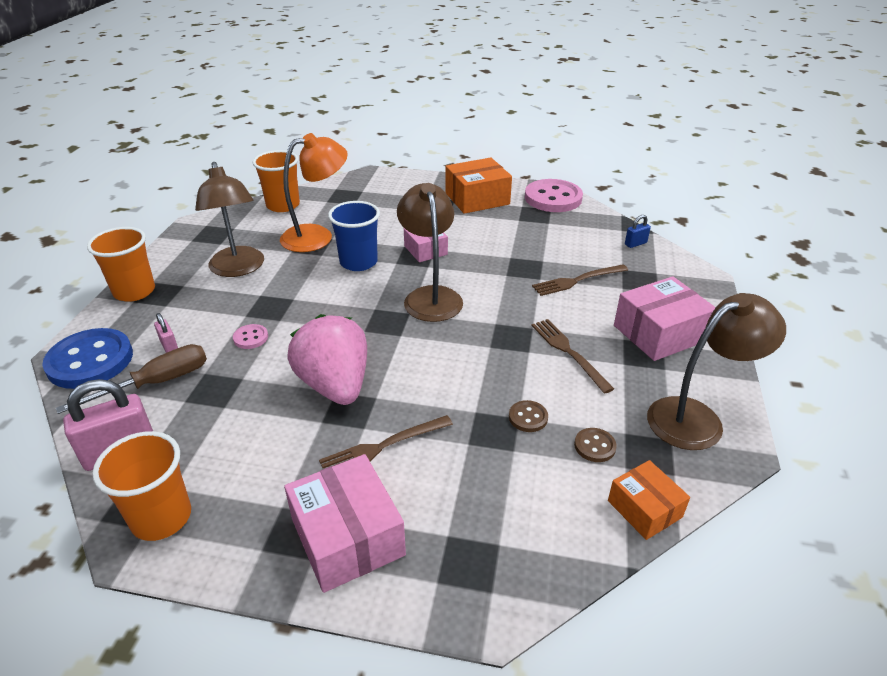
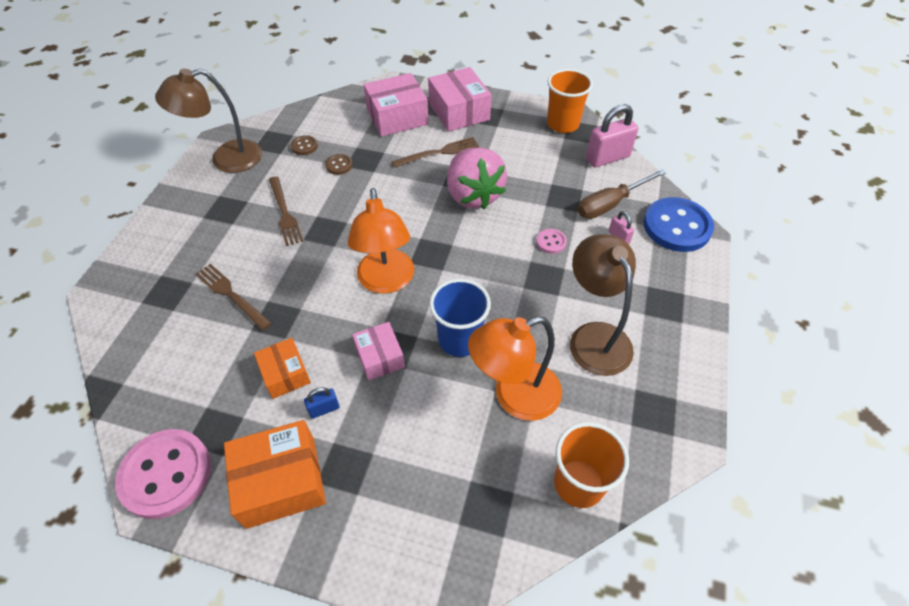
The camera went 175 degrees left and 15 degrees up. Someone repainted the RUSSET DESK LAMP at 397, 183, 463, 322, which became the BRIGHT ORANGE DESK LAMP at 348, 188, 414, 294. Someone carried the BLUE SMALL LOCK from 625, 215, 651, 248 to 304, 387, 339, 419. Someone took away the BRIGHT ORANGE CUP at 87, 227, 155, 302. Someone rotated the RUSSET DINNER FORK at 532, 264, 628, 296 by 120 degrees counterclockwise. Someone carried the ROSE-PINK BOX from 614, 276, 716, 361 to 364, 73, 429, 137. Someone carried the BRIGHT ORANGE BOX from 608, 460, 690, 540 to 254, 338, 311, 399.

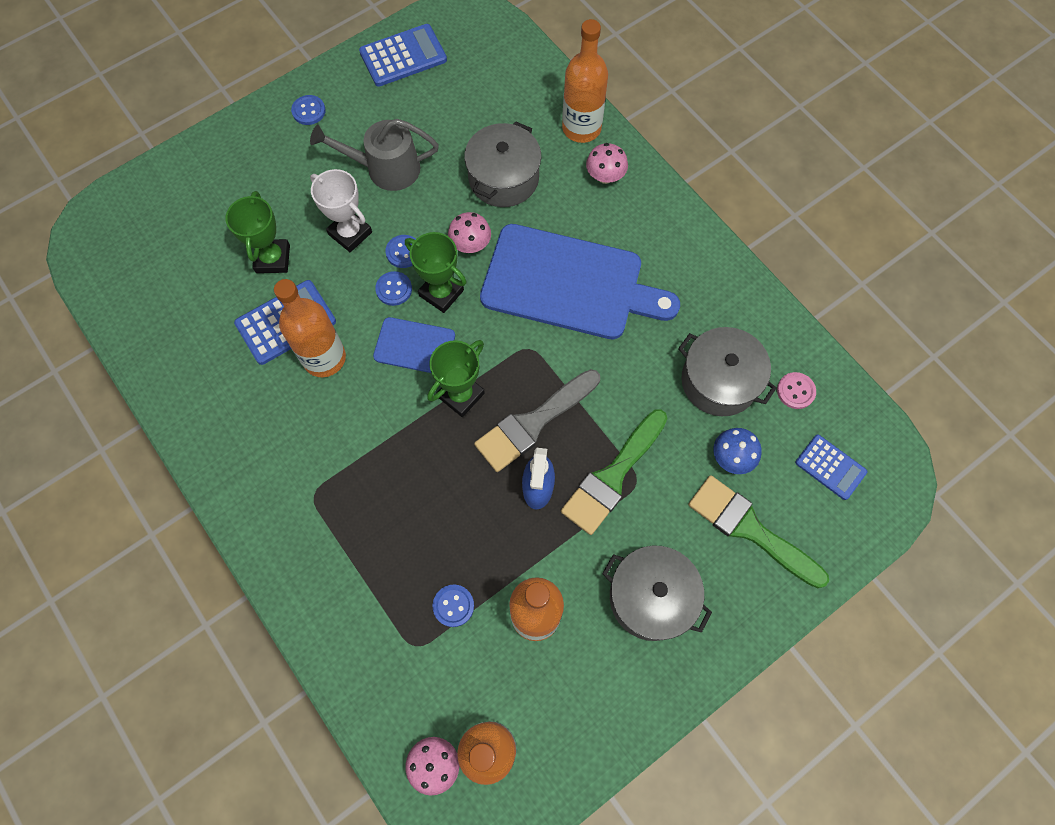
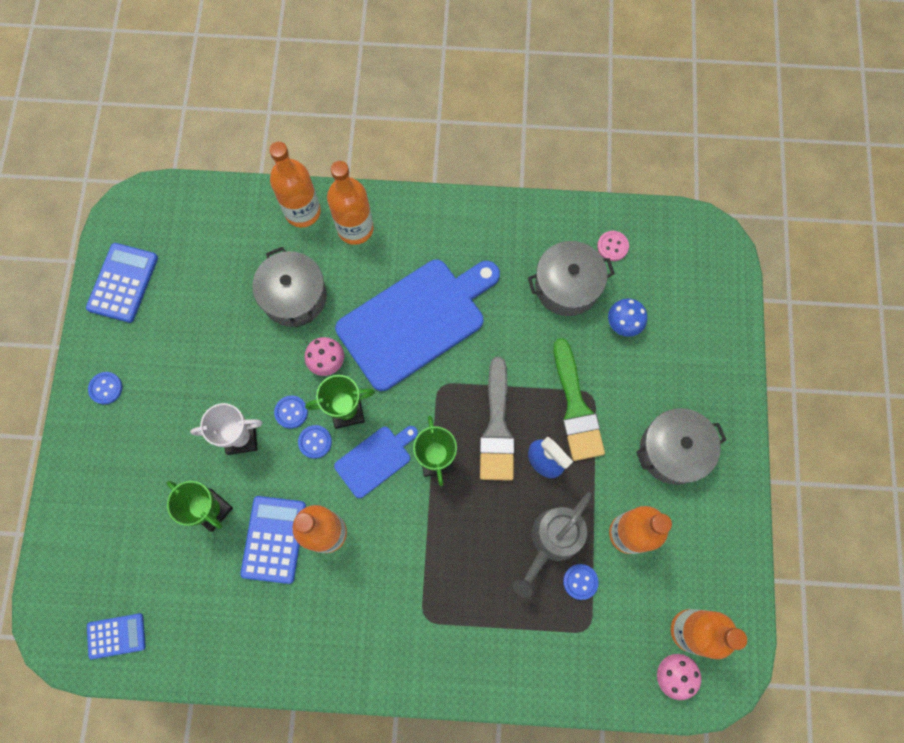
The camera went 50 degrees left and 5 degrees up. Someone carried the GRAY WATERING POT from 310, 119, 439, 191 to 513, 492, 592, 598. Someone swapped the ROSE-PINK TOADSTOOL at 586, 143, 628, 184 for the BRIGHT ORANGE BOTTLE at 327, 161, 374, 245. Someone carried the BLUE CALCULATOR from 795, 434, 867, 500 to 87, 613, 146, 659. Someone took away the GREEN PAINTBRUSH at 688, 475, 829, 588.

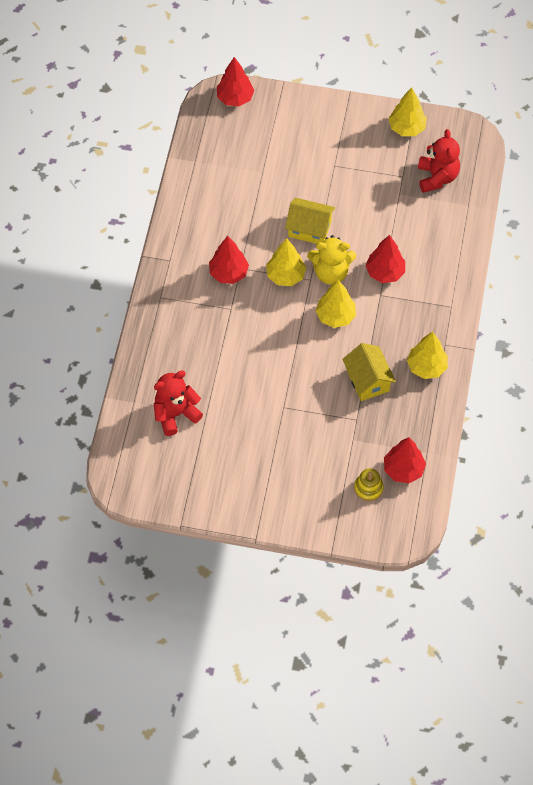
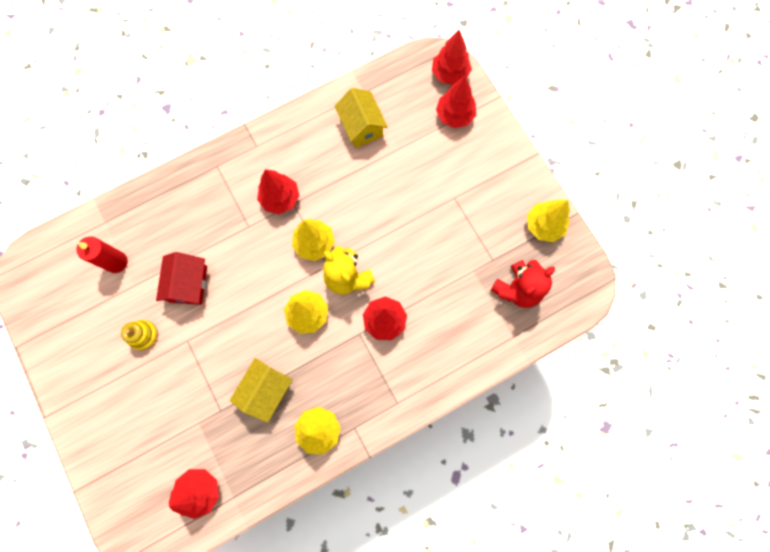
The camera went 50 degrees right and 15 degrees up. Someone carried the BRIGHT YELLOW HOUSE from 285, 198, 335, 244 to 335, 88, 388, 148. Someone swapped the RED STUFFED BEAR at 154, 371, 203, 436 for the RED WAX CANDLE at 76, 236, 128, 273. Someone carried the BRIGHT YELLOW STACKING TOY from 354, 468, 384, 502 to 121, 320, 158, 350. Someone put down the RED FIR TREE at 436, 76, 476, 128. Someone put down the RED HOUSE at 156, 252, 207, 305.

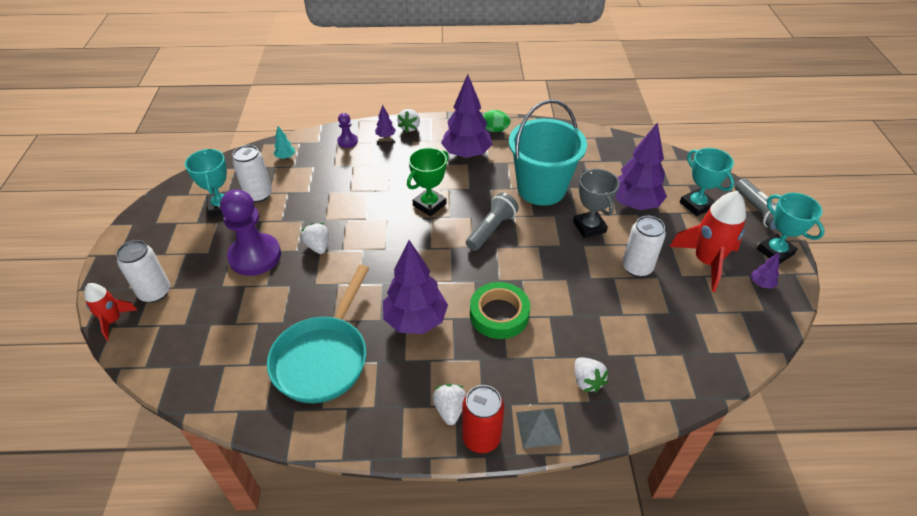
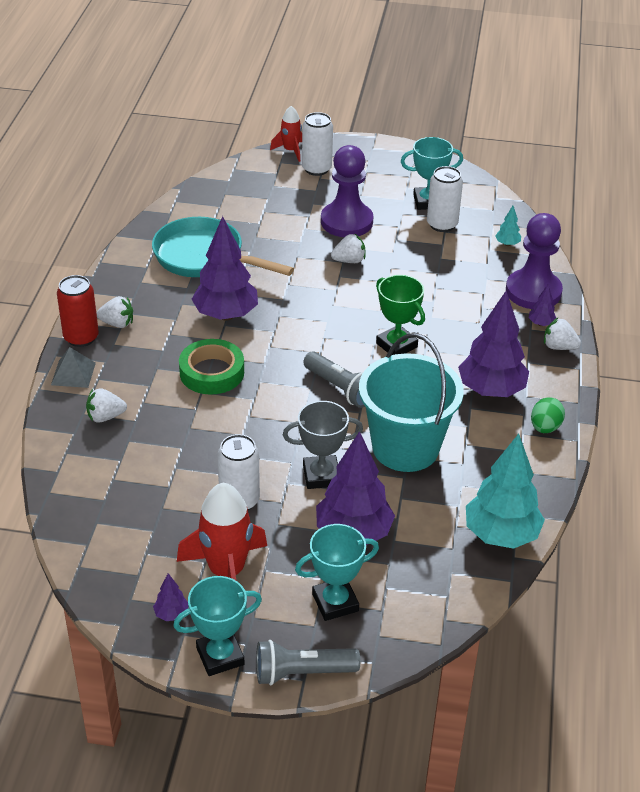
The camera went 100 degrees right and 5 degrees down. Someone scaled the VIOLET CHESS PAWN at 337, 113, 358, 148 by 2.12. Someone put down the TURQUOISE FIR TREE at 466, 434, 545, 549.

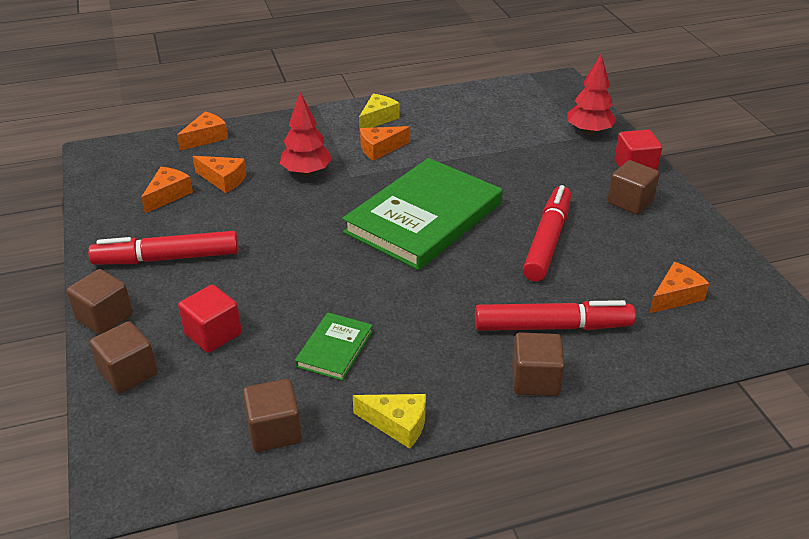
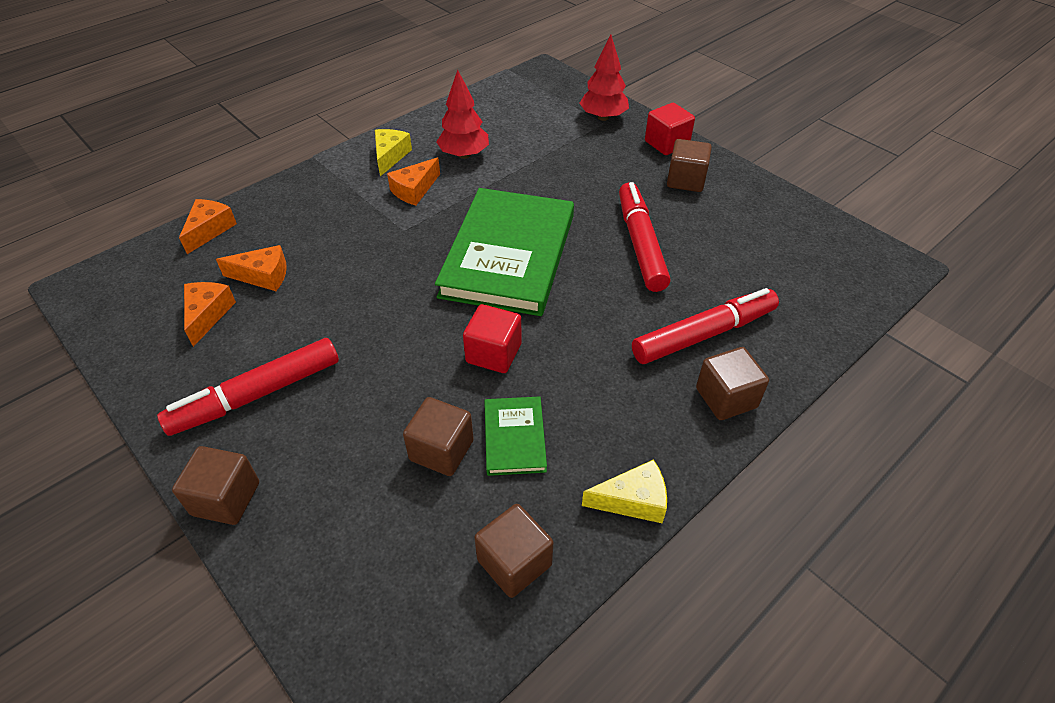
The camera went 25 degrees left and 10 degrees up. Someone carried the RED FIR TREE from 280, 92, 332, 176 to 436, 70, 489, 159. Someone took away the BRIGHT ORANGE CHEESE at 649, 262, 709, 314. Someone carried the RED CUBE from 178, 285, 242, 353 to 463, 304, 522, 373. Someone carried the RUSSET CUBE from 90, 321, 158, 394 to 403, 397, 474, 476.

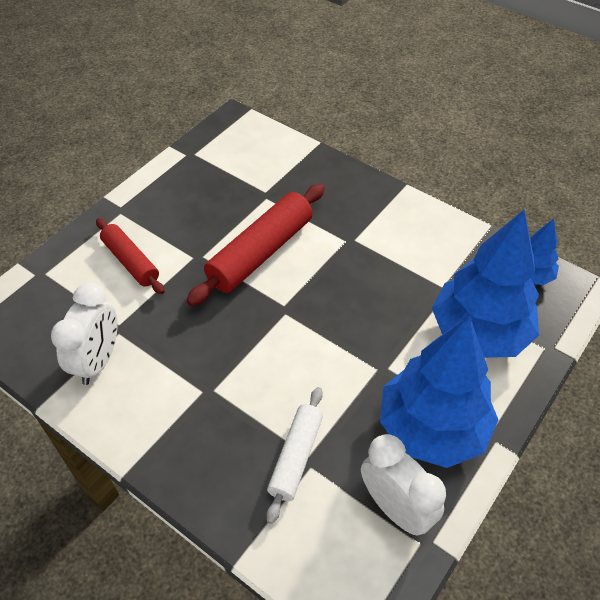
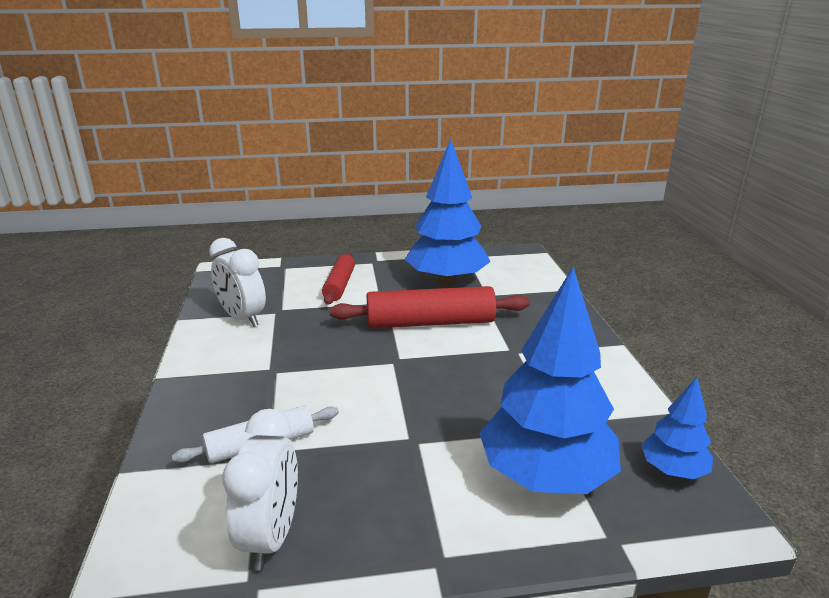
The camera went 45 degrees right and 25 degrees down. Someone rotated the PURE WHITE CLOCK at 51, 283, 118, 385 by 75 degrees clockwise. Someone carried the BLUE FIR TREE from 380, 316, 498, 468 to 405, 139, 491, 286.

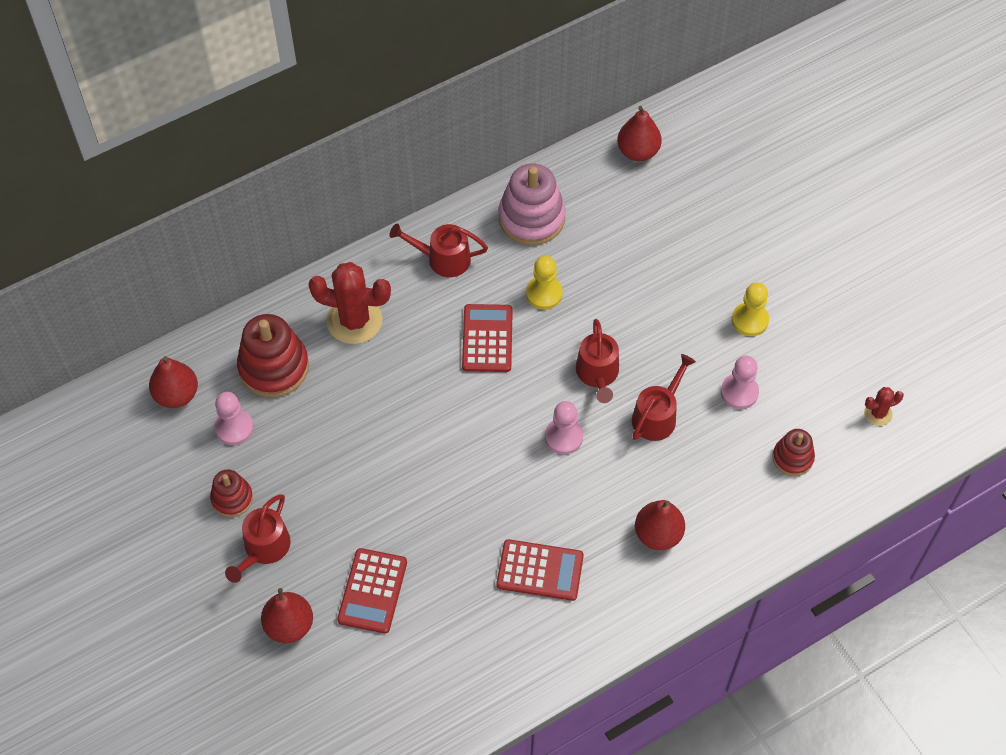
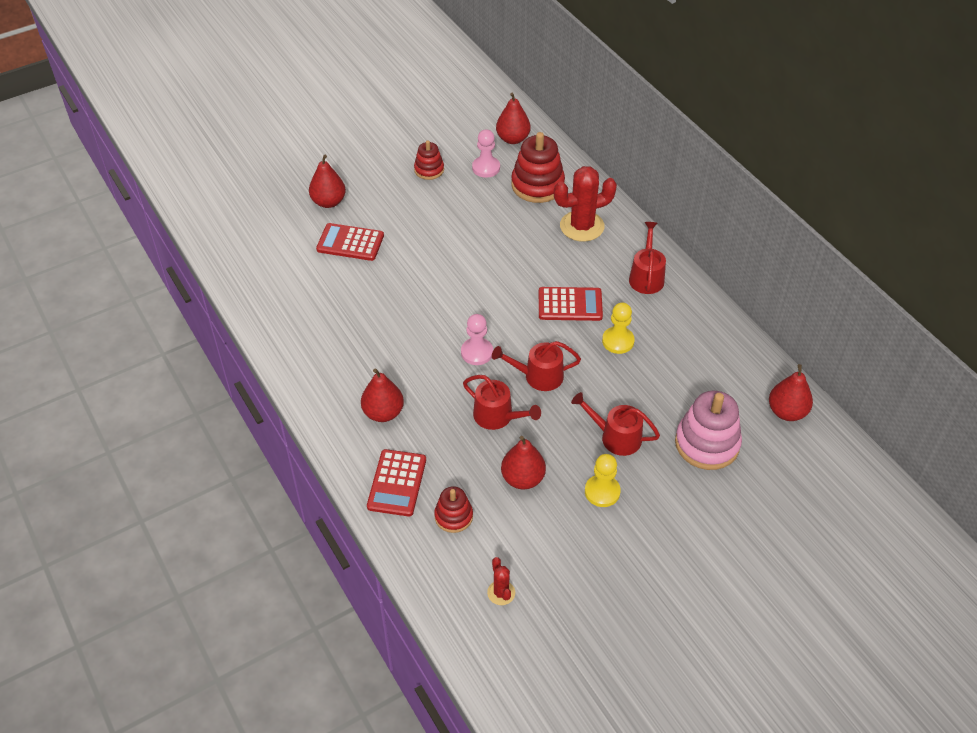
The camera went 90 degrees right and 10 degrees down. Someone carried the ROSE-PINK STACKING TOY from 498, 163, 566, 245 to 675, 391, 742, 470. Someone rotated the RED SAGUARO CACTUS at 308, 262, 391, 344 by 60 degrees clockwise. Someone swapped the ROSE-PINK CHESS PAWN at 721, 356, 759, 409 for the RED PEAR at 501, 436, 546, 489. Someone carried the RED WATERING POT from 225, 494, 291, 583 to 571, 392, 660, 456. Someone carried the RED CALCULATOR from 496, 539, 584, 601 to 367, 449, 426, 517.

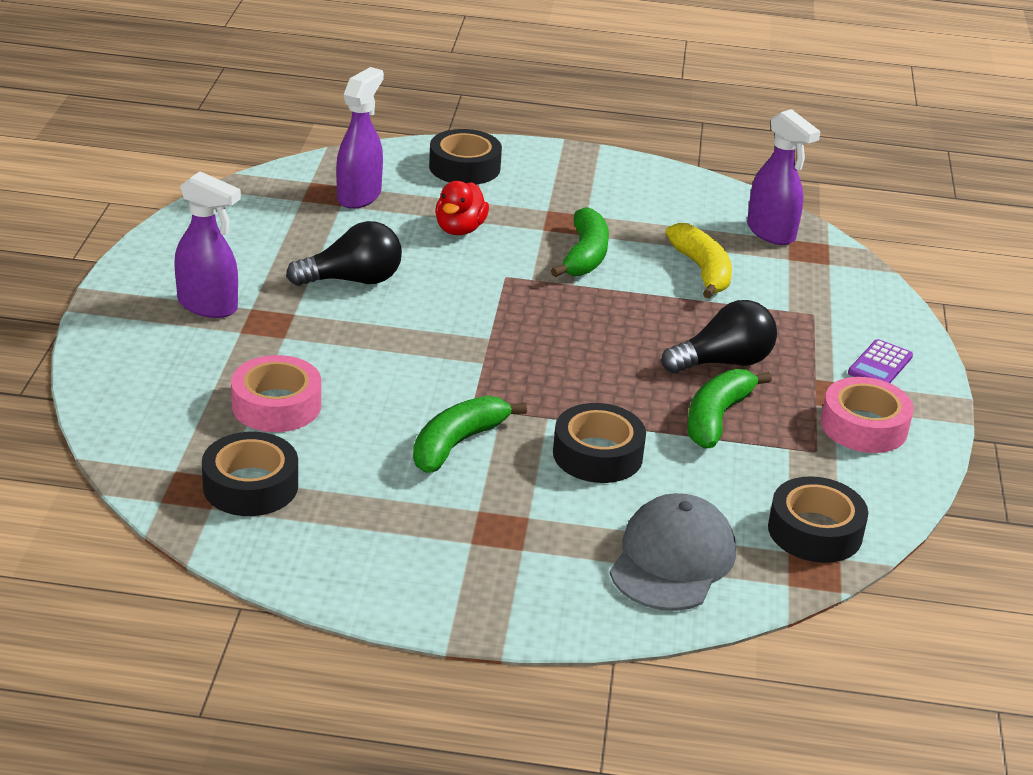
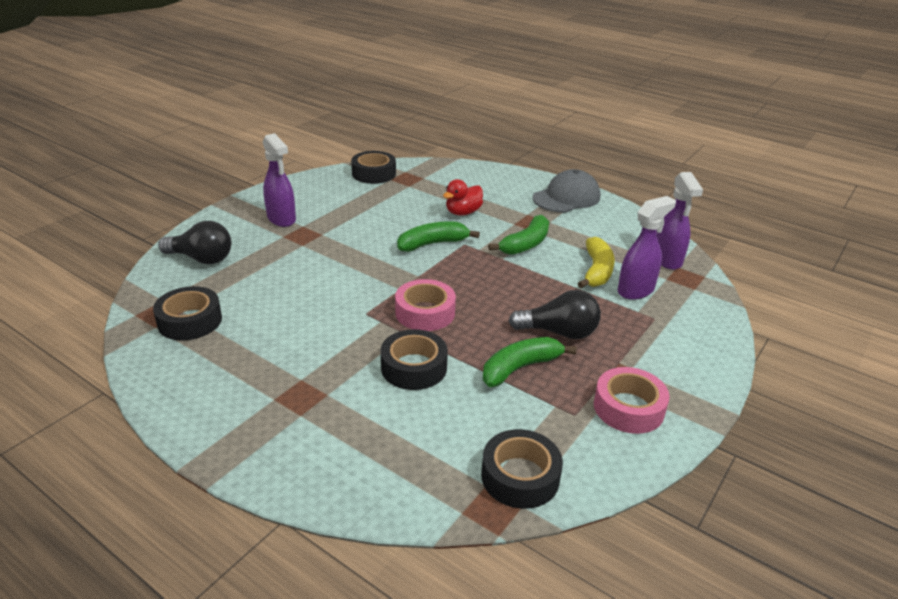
The camera went 30 degrees right and 0 degrees up. Someone carried the VIOLET SPRAY CLEANER from 336, 67, 384, 209 to 618, 196, 676, 300. Someone carried the EBONY ROLL OF TAPE from 429, 129, 502, 185 to 351, 151, 396, 184. Someone carried the EBONY LIGHT BULB from 286, 221, 402, 286 to 158, 221, 231, 264. Someone took away the VIOLET CALCULATOR at 848, 339, 913, 383. Someone carried the ROSE-PINK ROLL OF TAPE from 231, 355, 321, 432 to 395, 279, 456, 331. Someone carried the GREEN BANANA from 413, 396, 527, 473 to 397, 221, 480, 252. Someone carried the GRAY CAP from 610, 493, 736, 611 to 532, 169, 600, 212.

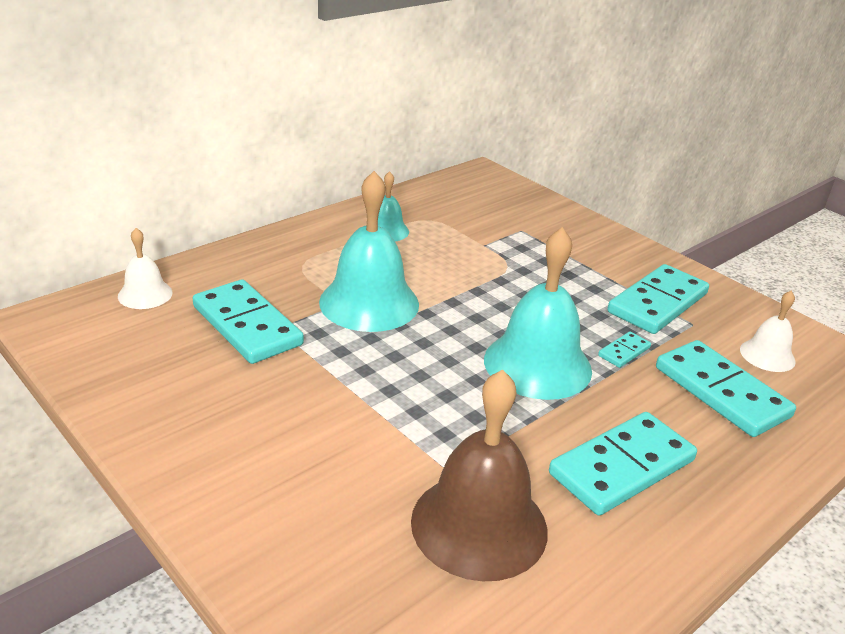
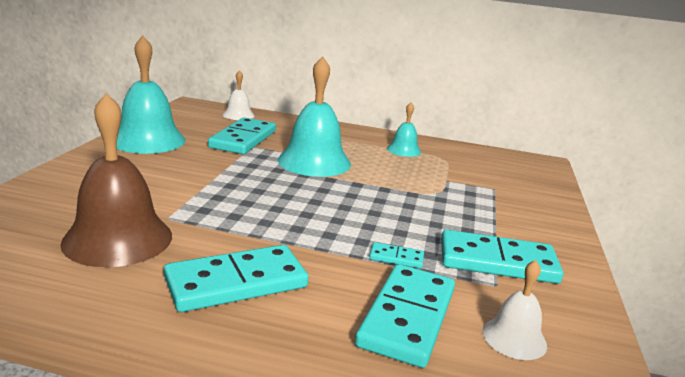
The camera went 55 degrees right and 10 degrees down. Someone carried the TURQUOISE BELL from 484, 227, 592, 400 to 117, 35, 185, 154. Someone rotated the TURQUOISE DOMINO PIECE at 549, 412, 697, 516 by 45 degrees counterclockwise.

